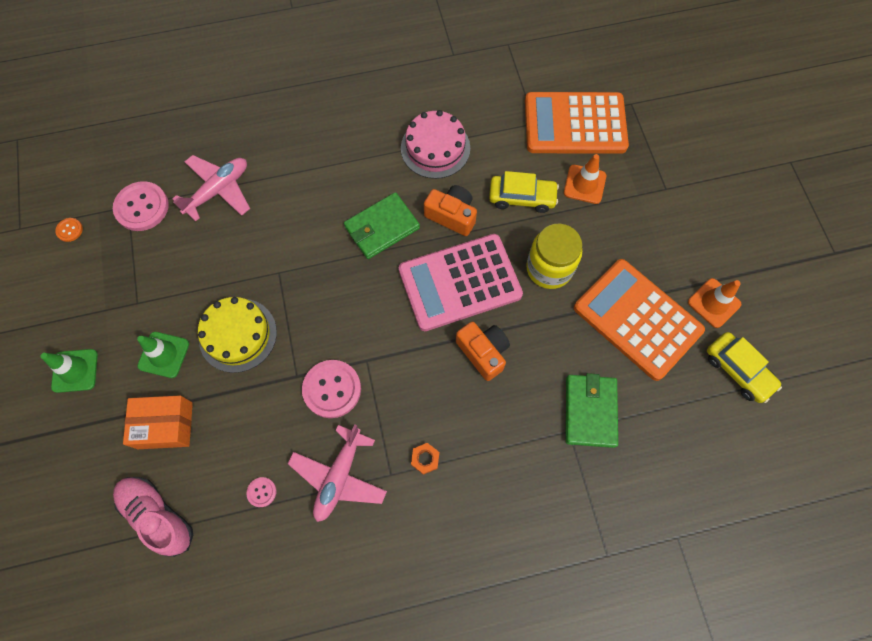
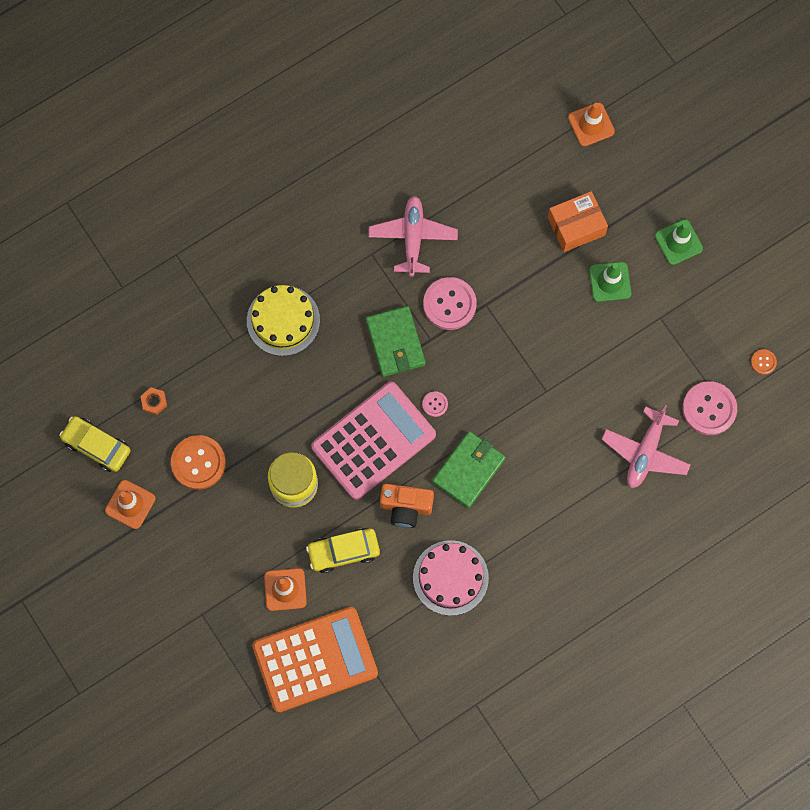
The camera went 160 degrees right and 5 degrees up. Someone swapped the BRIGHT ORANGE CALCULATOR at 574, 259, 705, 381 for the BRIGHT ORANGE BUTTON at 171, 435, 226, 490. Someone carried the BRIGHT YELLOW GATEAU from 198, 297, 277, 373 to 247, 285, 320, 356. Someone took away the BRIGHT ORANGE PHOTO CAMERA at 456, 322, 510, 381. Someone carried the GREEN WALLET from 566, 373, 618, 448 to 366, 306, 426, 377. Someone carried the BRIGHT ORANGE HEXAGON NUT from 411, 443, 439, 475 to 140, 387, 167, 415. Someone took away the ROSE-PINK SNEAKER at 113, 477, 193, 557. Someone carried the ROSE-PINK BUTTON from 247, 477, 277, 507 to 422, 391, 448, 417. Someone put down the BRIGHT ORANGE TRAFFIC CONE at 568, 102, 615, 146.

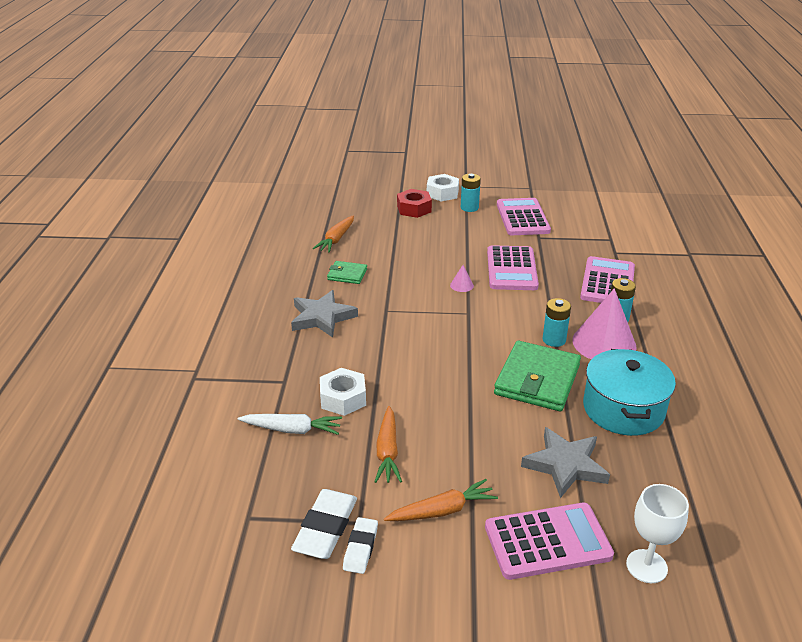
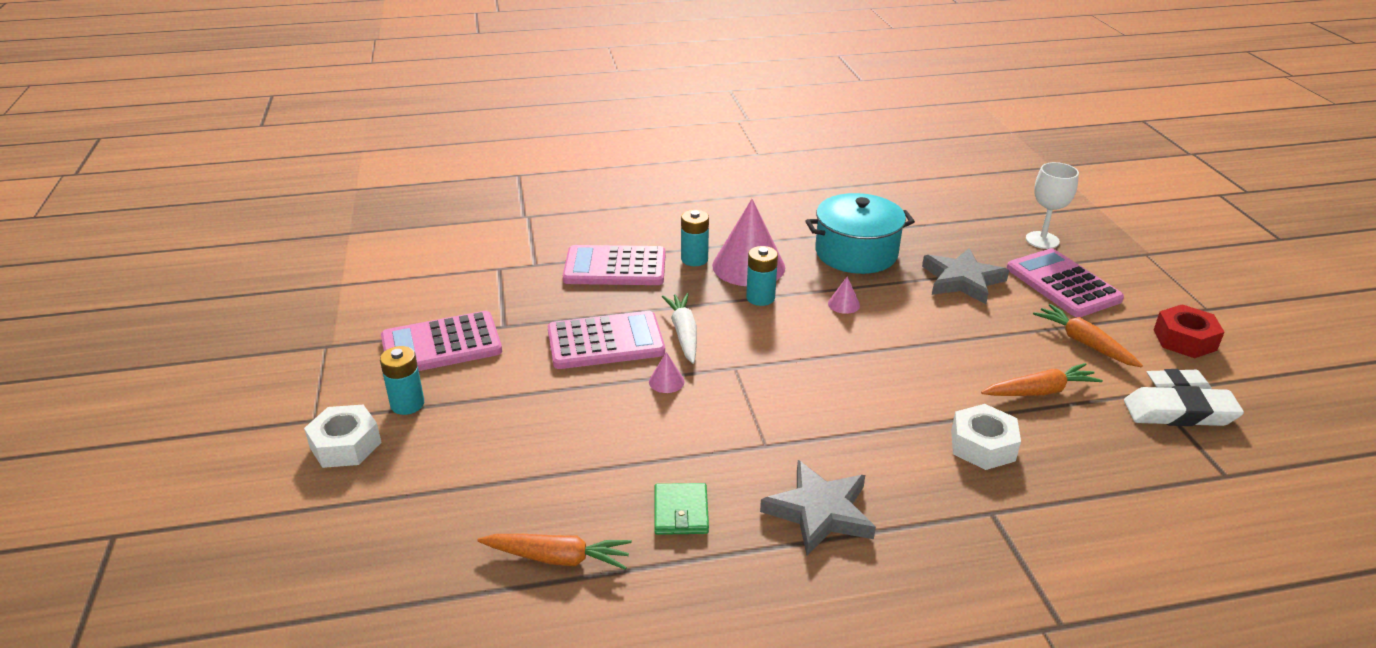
The camera went 105 degrees left and 0 degrees up. Someone carried the RED HEXAGON NUT from 397, 189, 432, 218 to 1154, 304, 1224, 358. Someone swapped the GREEN WALLET at 494, 341, 581, 411 for the ROSE-PINK CONE SHAPE at 828, 276, 860, 314. Someone carried the PURE WHITE CARROT from 238, 414, 342, 435 to 661, 293, 697, 364.

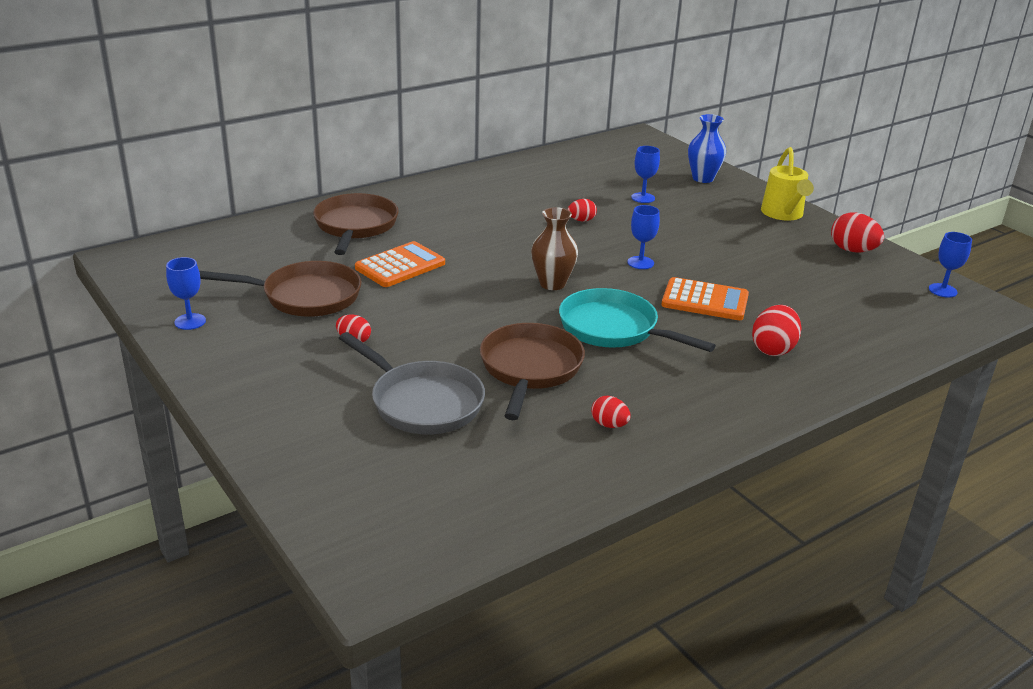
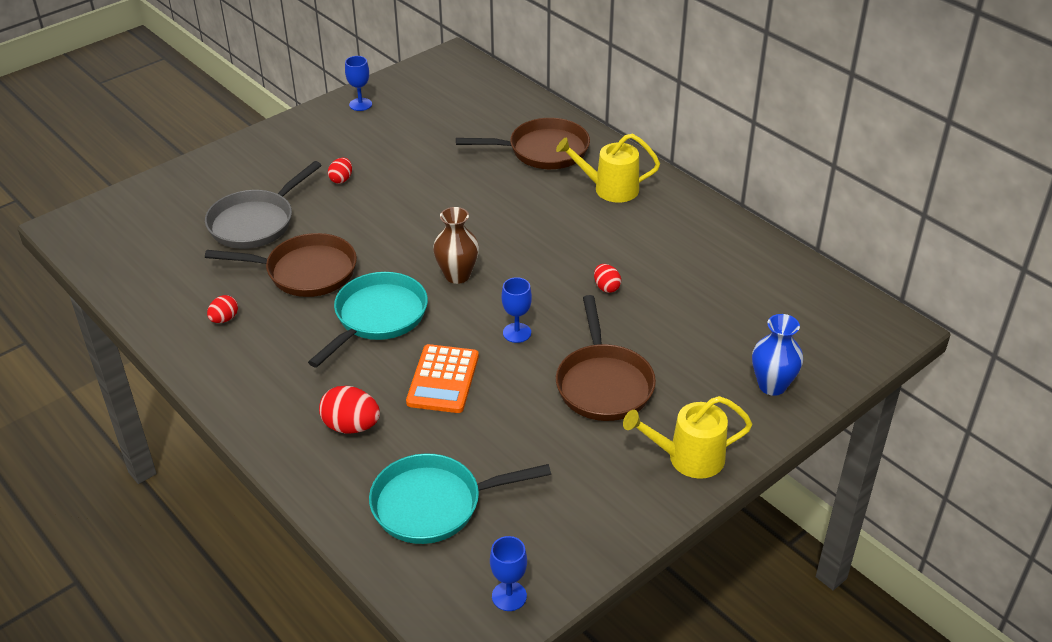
The camera went 85 degrees right and 10 degrees up. Someone took away the BLUE CHALICE at 631, 146, 660, 203. Someone took away the RED EGG at 831, 212, 884, 253. Someone took away the BRIGHT ORANGE CALCULATOR at 355, 241, 445, 287. Someone carried the RUSSET FRYING PAN from 199, 261, 362, 317 to 556, 295, 656, 421. Someone put down the BRIGHT YELLOW WATERING POT at 556, 134, 660, 203. Someone put down the TURQUOISE FRYING PAN at 369, 453, 551, 544.

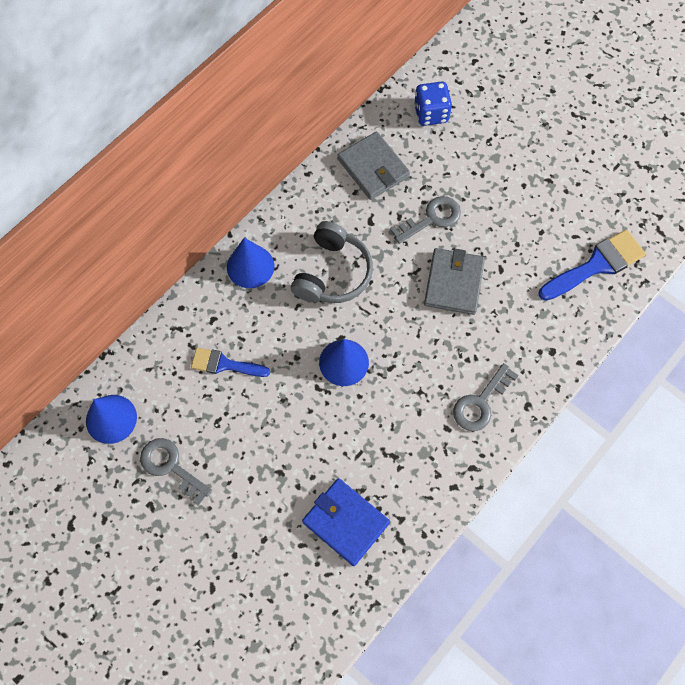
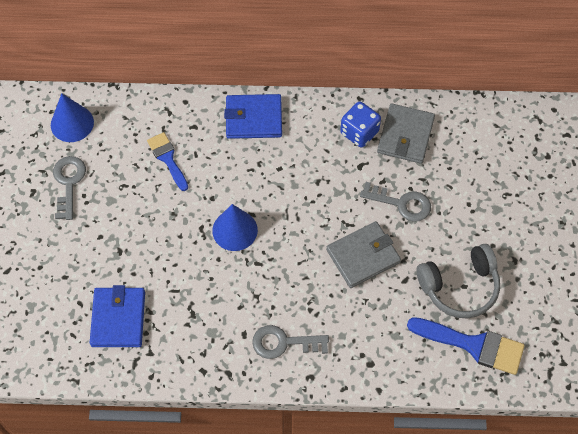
The camera went 50 degrees right and 5 degrees down. Someone carried the BLUE DICE from 414, 81, 452, 126 to 340, 101, 381, 148. Someone carried the GRAY HEADPHONES from 291, 221, 373, 303 to 417, 244, 500, 318. Someone swapped the BLUE CONE SHAPE at 227, 238, 274, 288 for the BLUE WALLET at 224, 94, 282, 139.

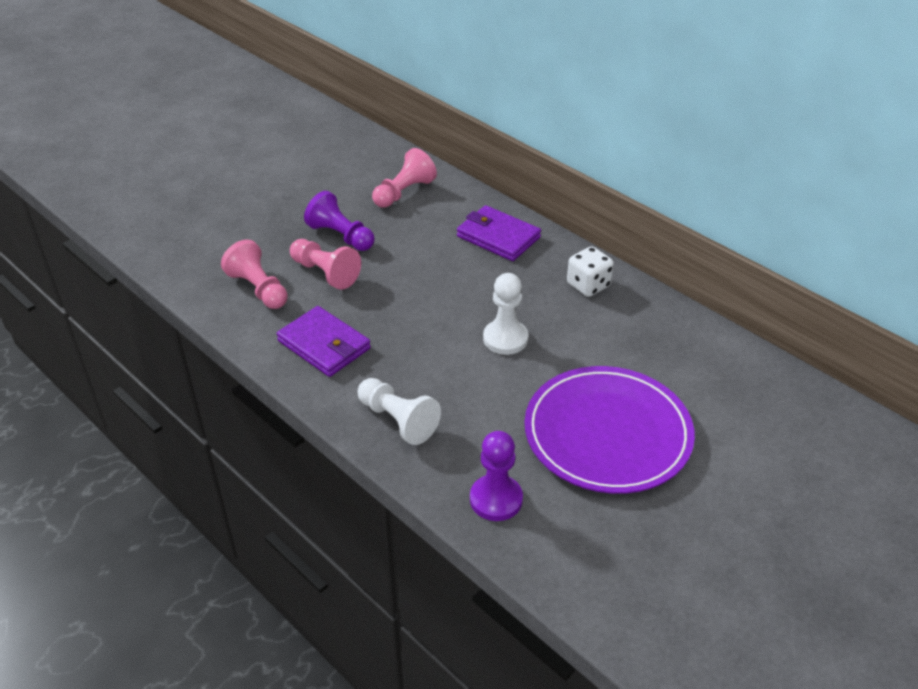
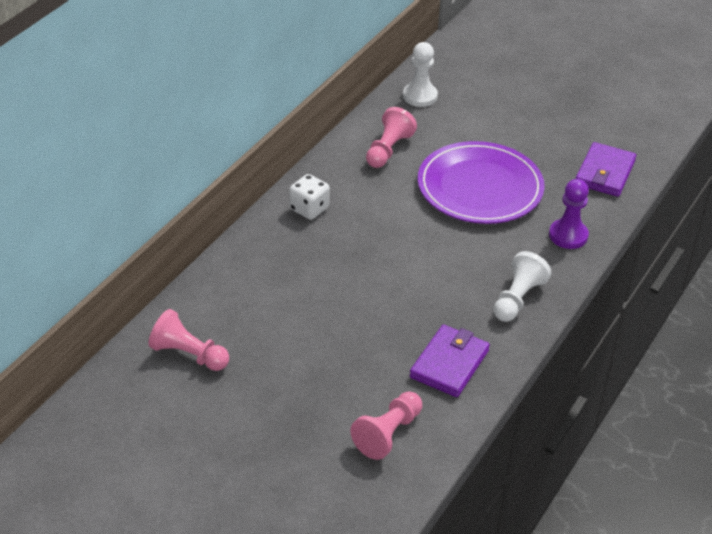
The camera went 105 degrees left and 0 degrees up. Someone took away the VIOLET CHESS PAWN at 304, 191, 375, 251. Someone carried the VIOLET WALLET from 457, 205, 541, 261 to 576, 142, 636, 197. Someone carried the ROSE-PINK CHESS PAWN from 290, 239, 361, 290 to 366, 107, 417, 168. Someone carried the PURE WHITE CHESS PAWN from 483, 273, 528, 355 to 403, 42, 438, 107.

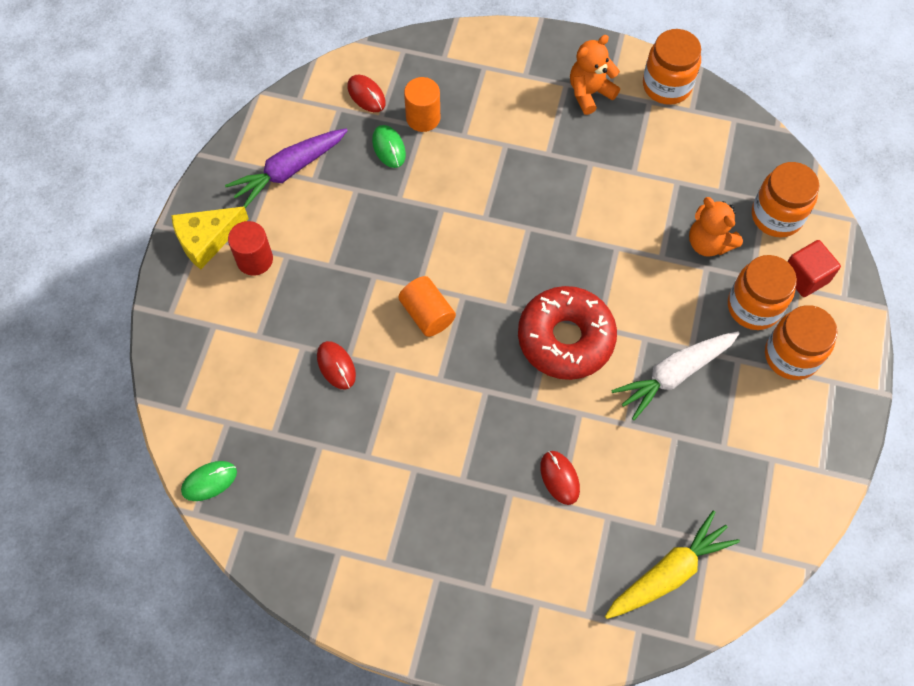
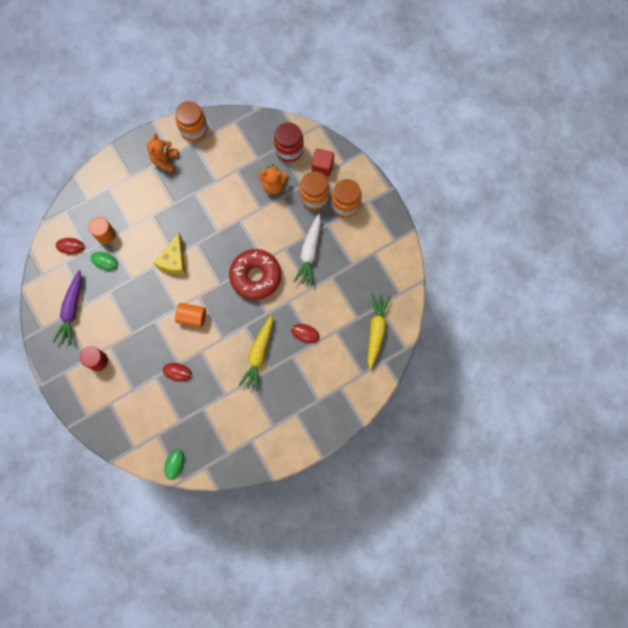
The camera went 45 degrees left and 10 degrees up. Someone repainted the BRIGHT ORANGE JAR at 752, 162, 819, 237, which became the RED JAR at 274, 122, 304, 162. Someone carried the BRIGHT YELLOW CHEESE from 171, 206, 249, 270 to 153, 233, 185, 274. Someone put down the BRIGHT YELLOW CARROT at 238, 315, 273, 391.

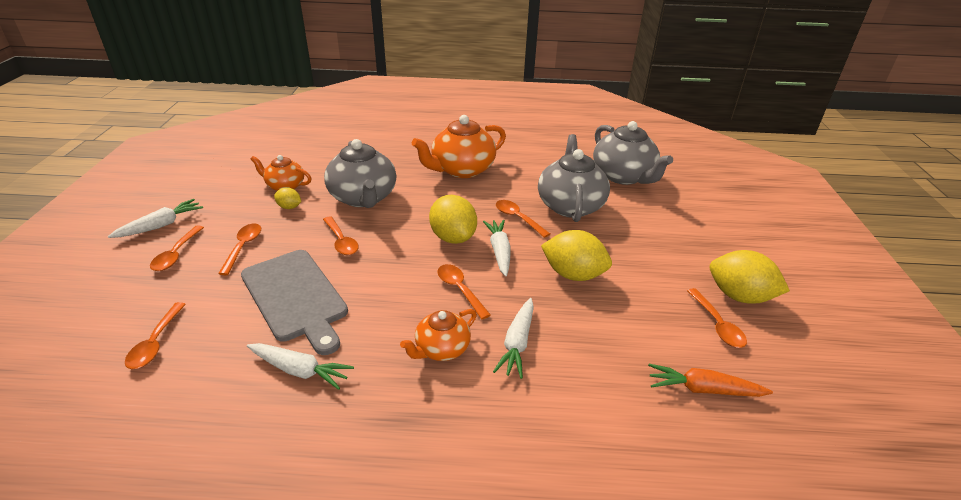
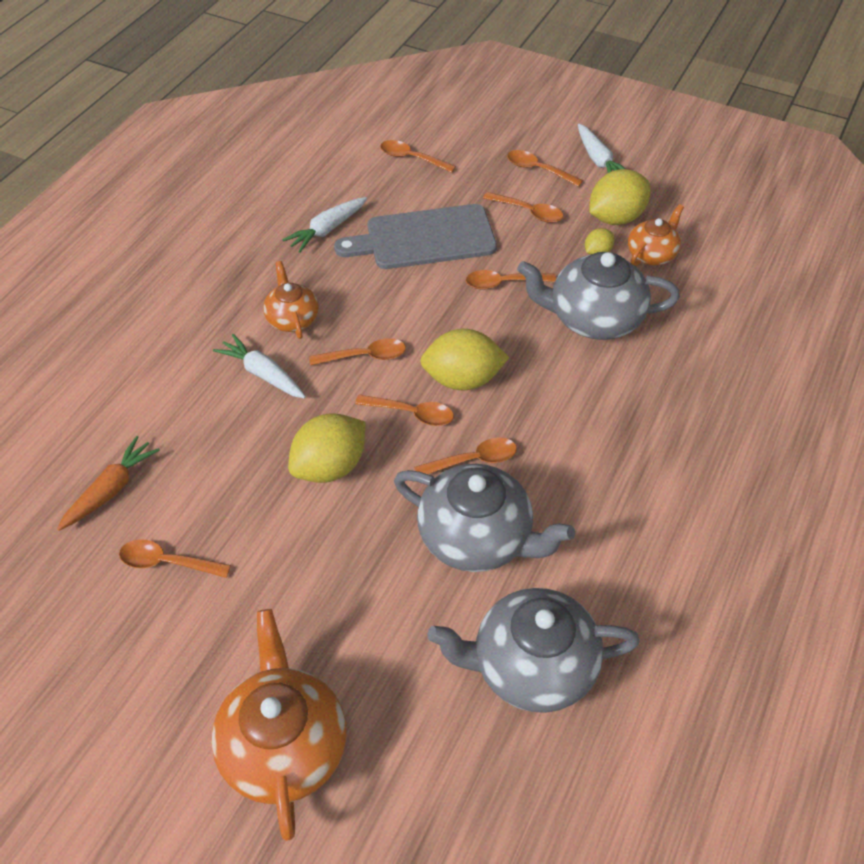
The camera went 115 degrees right and 15 degrees up. Someone carried the BRIGHT ORANGE TEAPOT from 412, 115, 506, 178 to 211, 609, 347, 841. Someone swapped the PURE WHITE CARROT at 483, 220, 510, 276 for the BRIGHT ORANGE TEASPOON at 355, 395, 454, 426. Someone carried the BRIGHT YELLOW CITRUS FRUIT from 710, 250, 790, 304 to 589, 169, 650, 225.

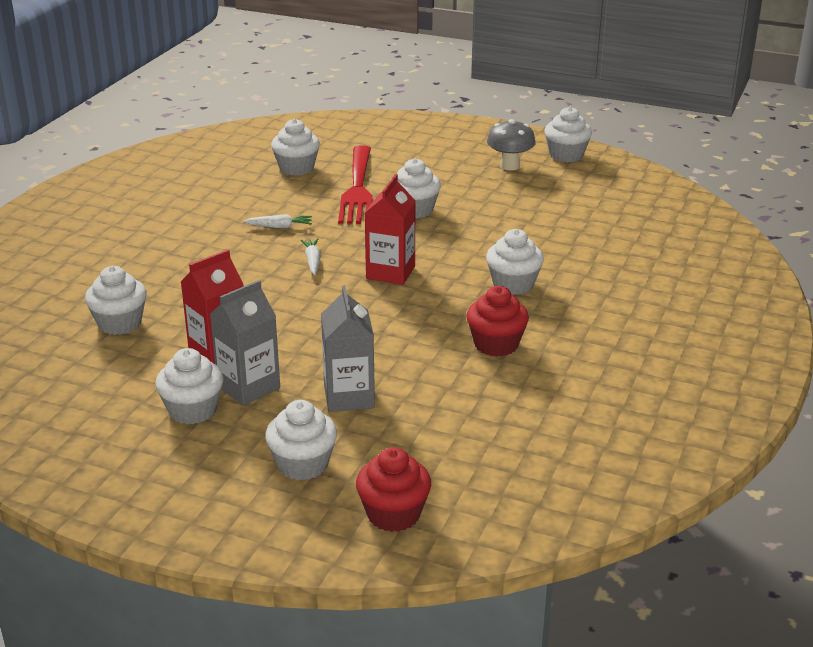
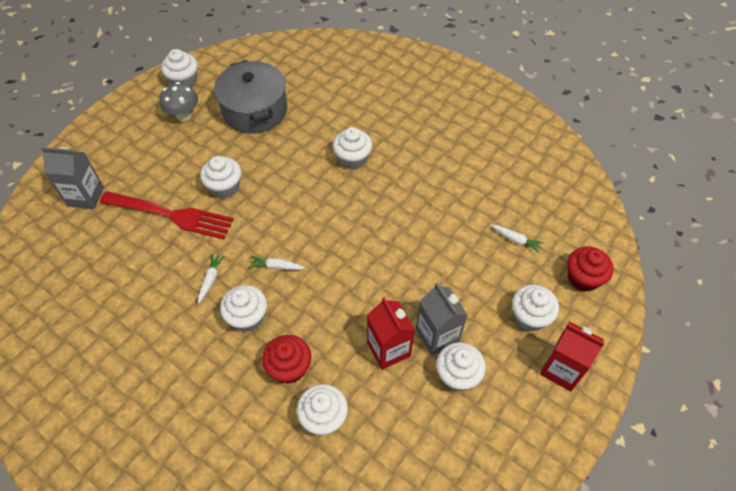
The camera went 75 degrees left and 25 degrees up. Someone carried the PURE WHITE FAIRY CAKE from 271, 119, 320, 176 to 220, 285, 267, 332. Someone carried the RED JUICE CARTON from 365, 174, 415, 285 to 540, 321, 605, 391. Someone carried the GRAY JUICE CARTON from 321, 285, 375, 412 to 41, 147, 104, 209. Someone carried the RED FAIRY CAKE from 467, 286, 529, 357 to 262, 335, 311, 384. Someone put down the GRAY COOKING POT at 214, 60, 287, 134. Someone put down the PURE WHITE CARROT at 491, 225, 544, 253.

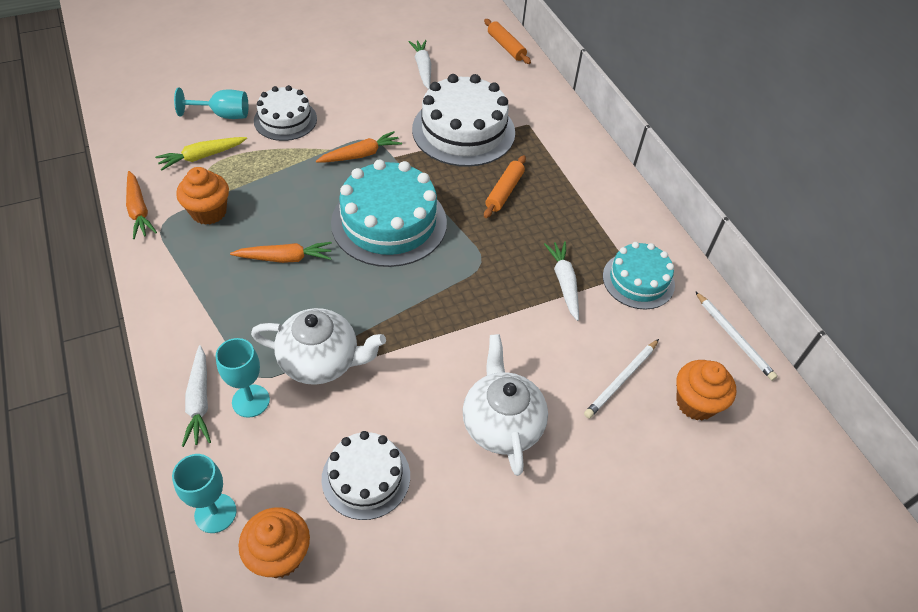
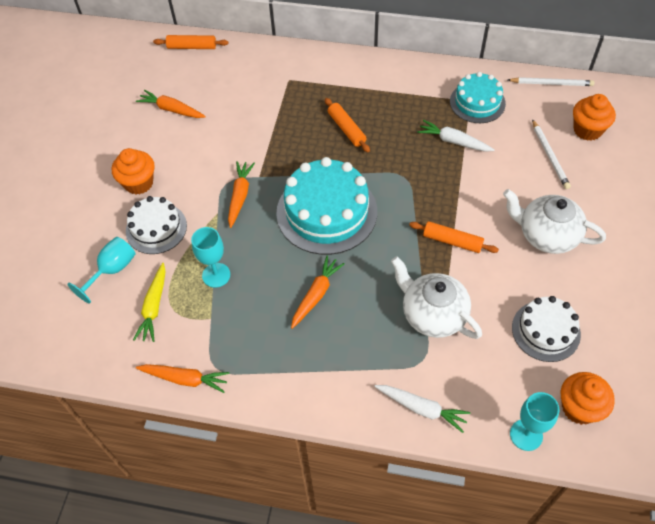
The camera went 50 degrees left and 5 degrees up. Someone repainted the PURE WHITE CARROT at 408, 40, 431, 89, which became the BRIGHT ORANGE CARROT at 136, 90, 206, 118. Someone took away the PURE WHITE GATEAU at 412, 74, 515, 167. Someone carried the BRIGHT ORANGE FAIRY CAKE from 176, 167, 229, 225 to 112, 148, 155, 194. Someone rotated the PURE WHITE TEAPOT at 251, 308, 386, 385 by 90 degrees counterclockwise. Someone carried the TURQUOISE CHALICE from 216, 338, 270, 418 to 191, 227, 230, 288. Someone put down the BRIGHT ORANGE ROLLING PIN at 409, 221, 499, 253.

